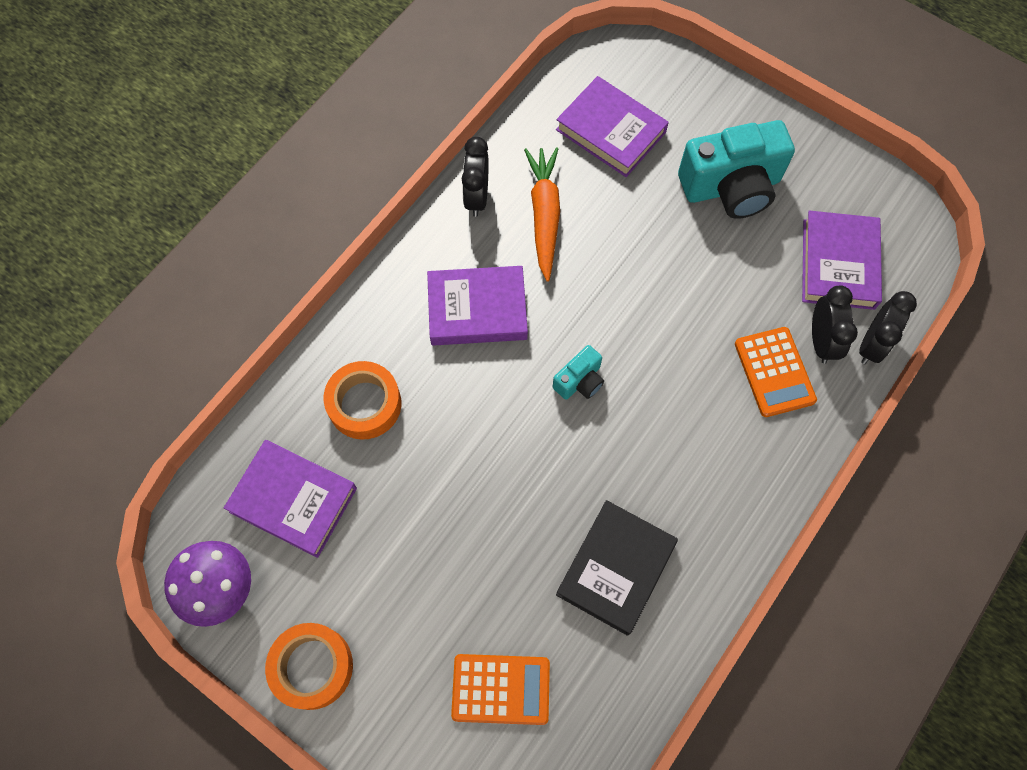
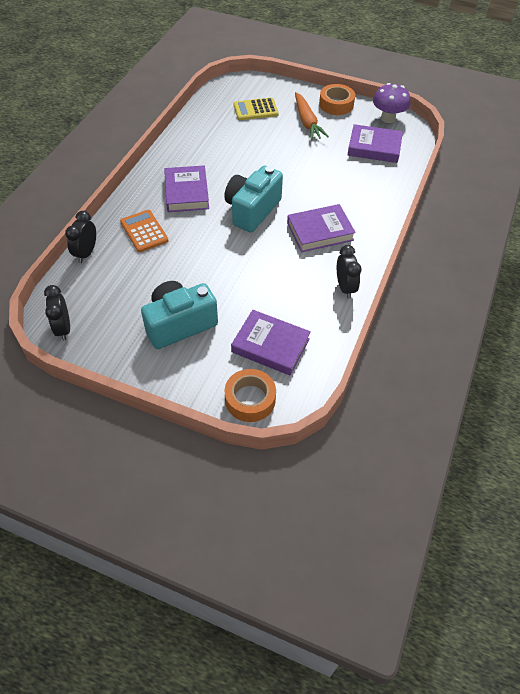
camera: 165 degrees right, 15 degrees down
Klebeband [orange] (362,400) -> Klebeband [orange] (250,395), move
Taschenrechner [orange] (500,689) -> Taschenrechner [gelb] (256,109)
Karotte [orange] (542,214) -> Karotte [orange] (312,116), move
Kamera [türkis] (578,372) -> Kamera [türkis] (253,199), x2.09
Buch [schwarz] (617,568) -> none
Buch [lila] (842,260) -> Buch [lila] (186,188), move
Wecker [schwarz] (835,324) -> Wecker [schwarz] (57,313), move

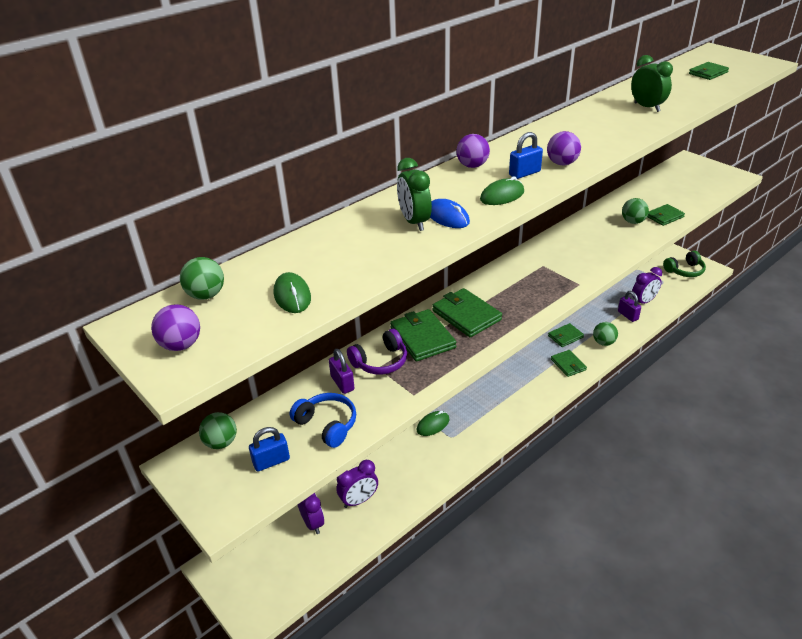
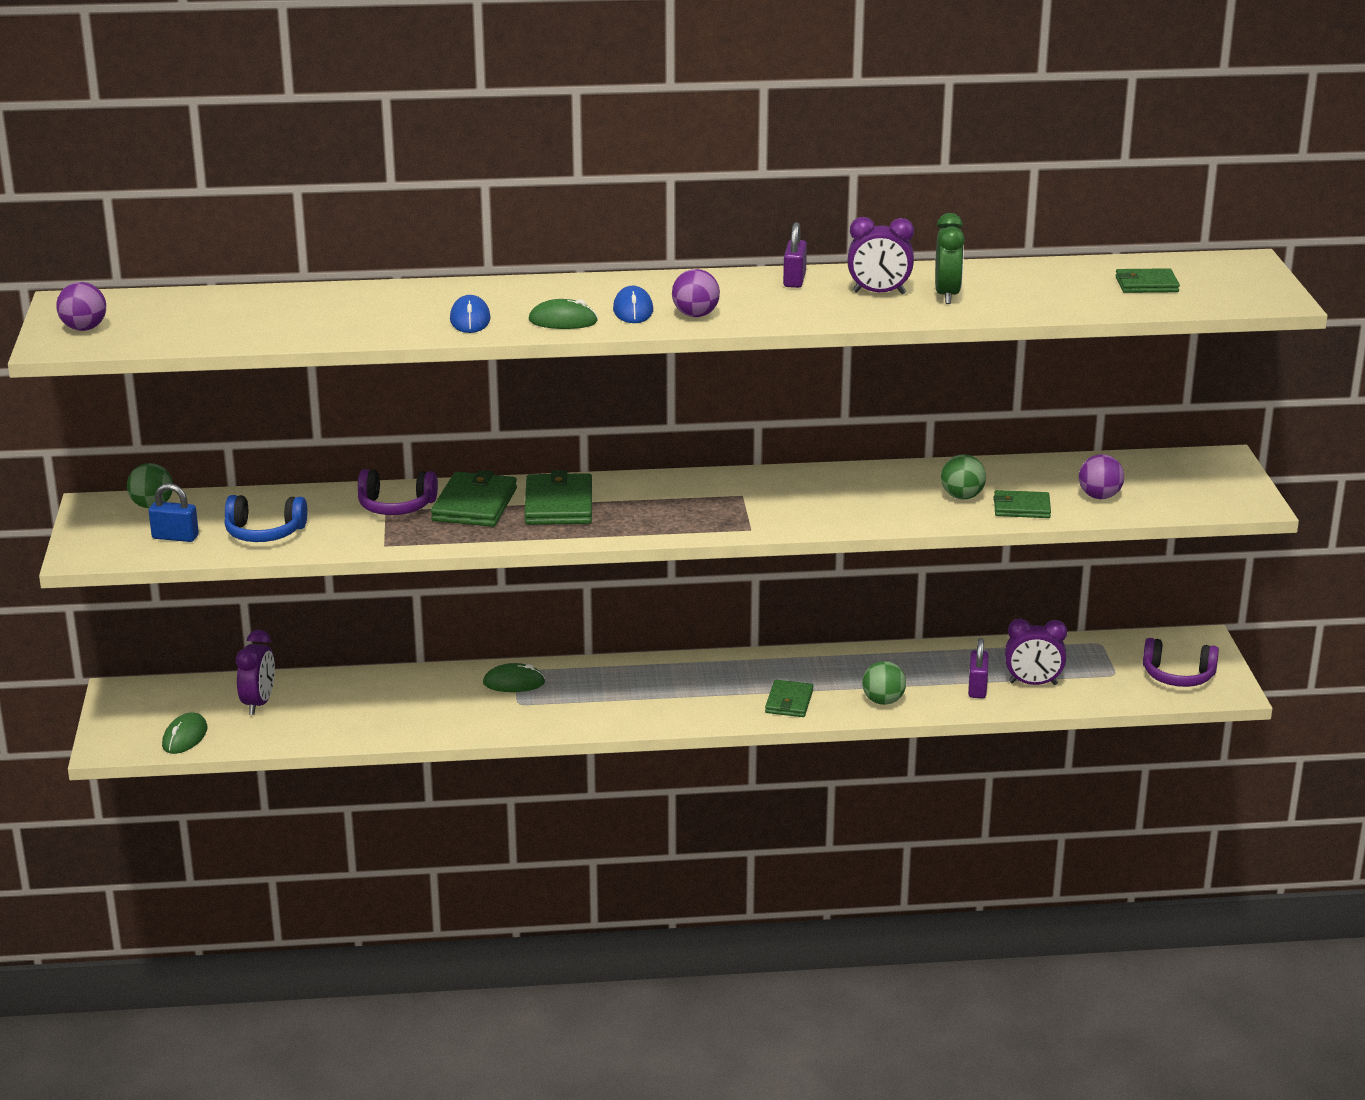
camera: 35 degrees right, 10 degrees down
Ball [grün] (202,278) -> none
Computermaus [grün] (292,292) -> Computermaus [grün] (185,733), move
Kopfhörer [blau] (323,420) -> Kopfhörer [blau] (266,518), 105 degrees clockwise
Vorhängeschloss [lila] (341,371) -> Vorhängeschloss [lila] (795,255), move
Wecker [lila] (357,484) -> Wecker [lila] (881,255), move
Wecker [grün] (414,194) -> none
Ball [lila] (473,151) -> Ball [lila] (1101,476), move
Vorhängeschloss [blau] (526,155) -> Computermaus [blau] (633,304)
Geldbörse [grün] (566,335) -> none
Kopfhörer [grün] (684,264) -> Kopfhörer [lila] (1181,662)

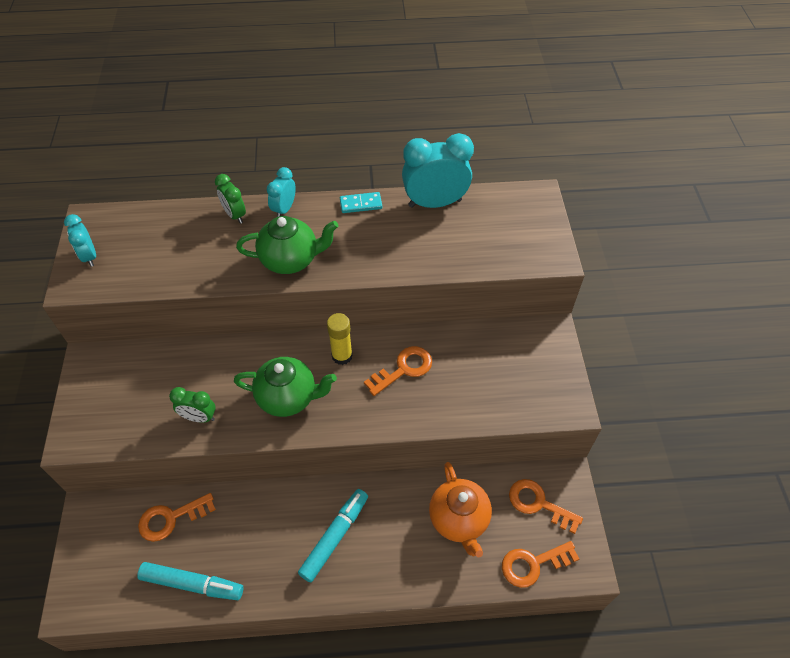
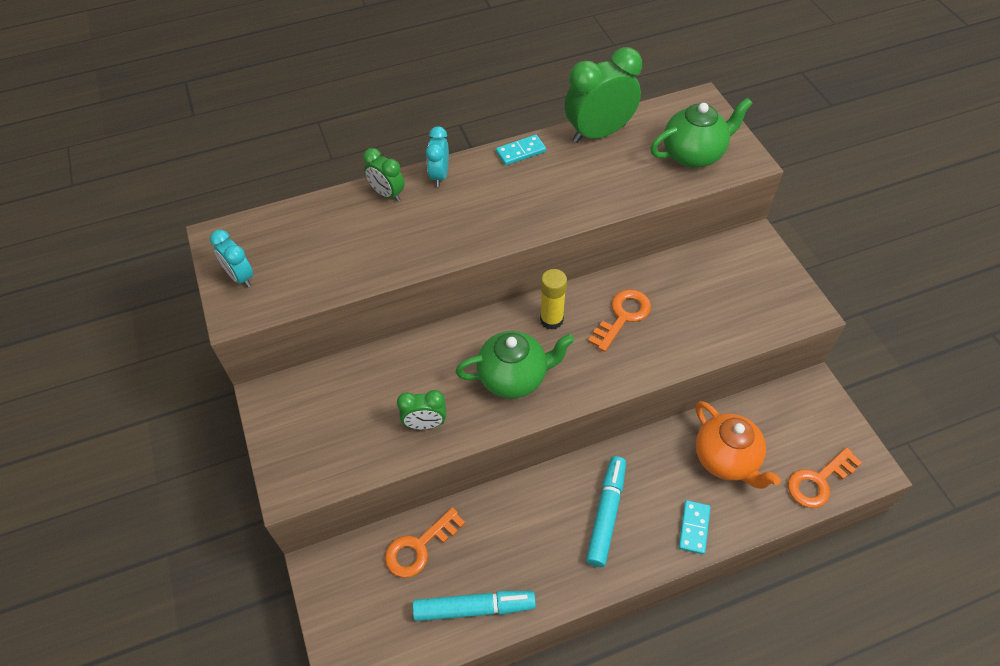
camera: 15 degrees left, 0 degrees up
Teekanne [grün] (287,245) -> Teekanne [grün] (701,133), move
Wecker [türkis] (438,170) -> Wecker [grün] (603,95)
Schlüssel [orange] (546,506) -> none
none -> Dominostein [türkis] (695,527)

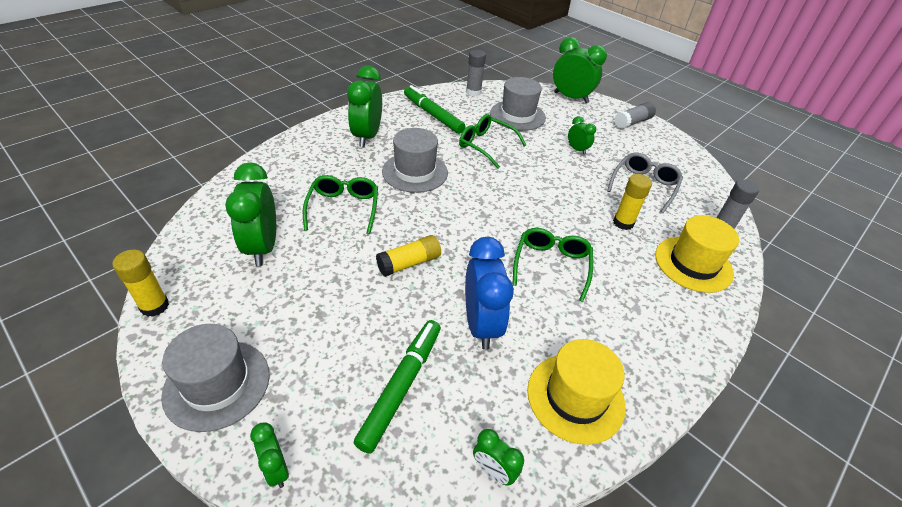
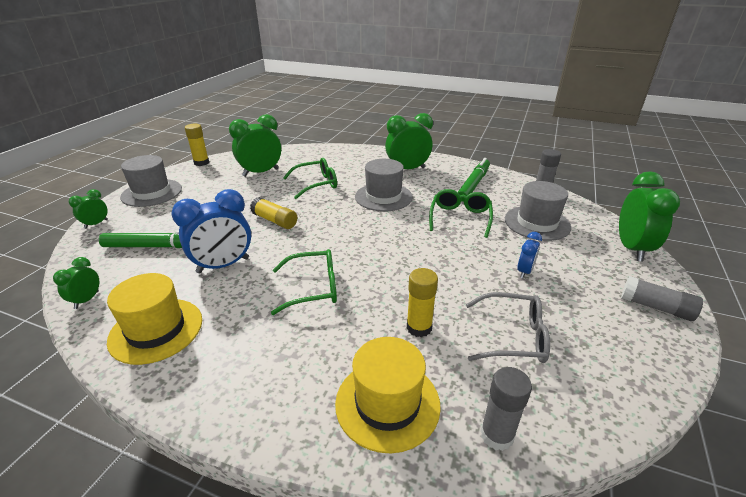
camera: 70 degrees right, 10 degrees down
Wecker [grün] (582,135) -> Wecker [blau] (529,255)

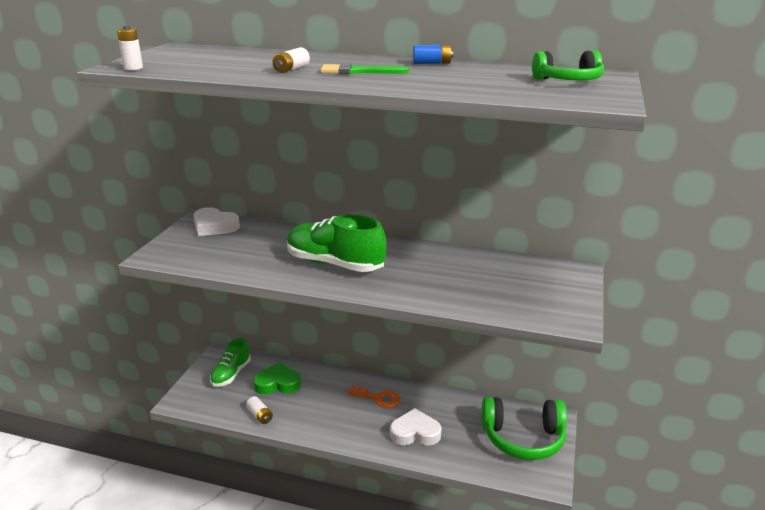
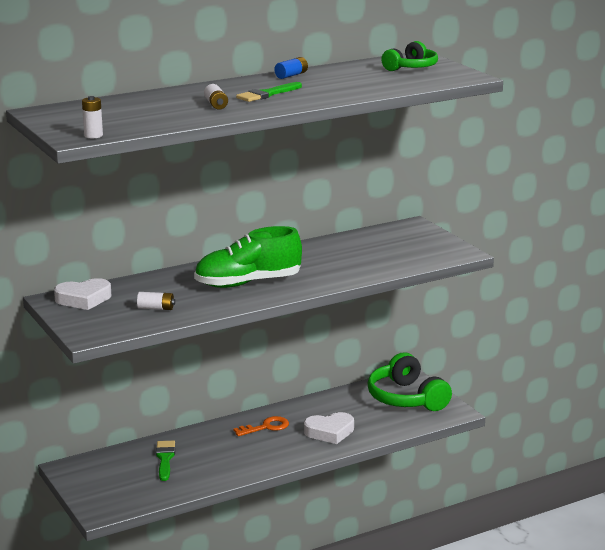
camera: 45 degrees left, 5 degrees down
Schuh [grün] (230,362) -> none
Batterie [weiß] (259,410) -> Batterie [weiß] (156,301), move
Herz [grün] (277,378) -> Pinsel [grün] (165,461)
Herz [weiß] (416,427) -> Herz [weiß] (329,428), 150 degrees counterclockwise
Kopfhörer [grün] (524,428) -> Kopfhörer [grün] (409,381), 105 degrees clockwise

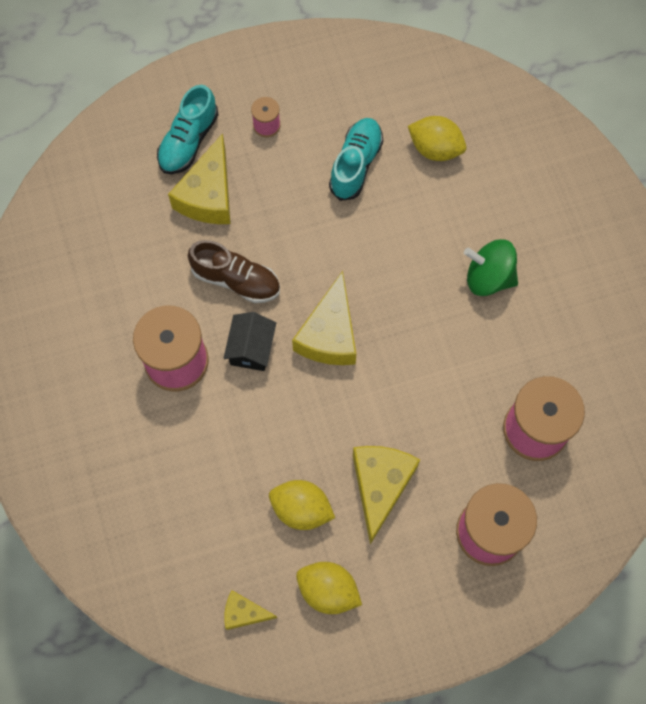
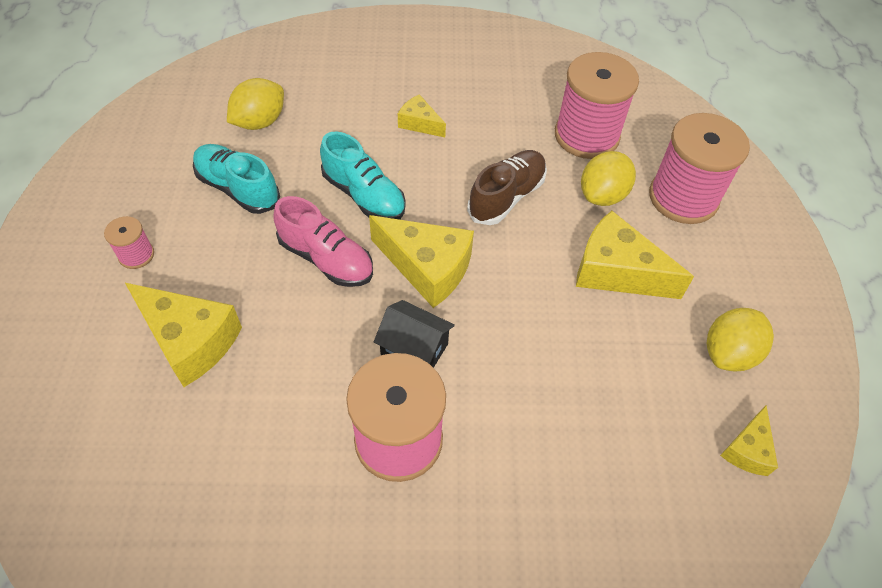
camera: 75 degrees left, 15 degrees down
Schuh [türkis] (187,129) -> Schuh [türkis] (363,176), move
Schuh [braun] (234,271) -> Schuh [braun] (507,187), move
Zitrone [gelb] (302,505) -> Zitrone [gelb] (608,178), move
Kreisel [grün] (491,267) -> Käse [gelb] (422,115)
none -> Schuh [rosa] (323,241)

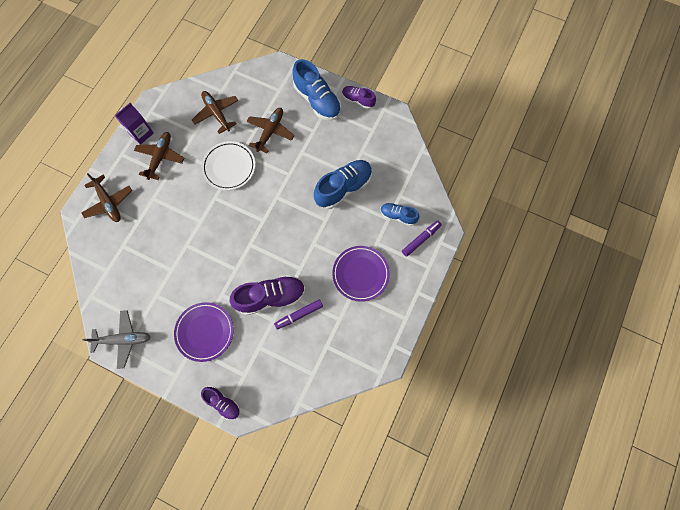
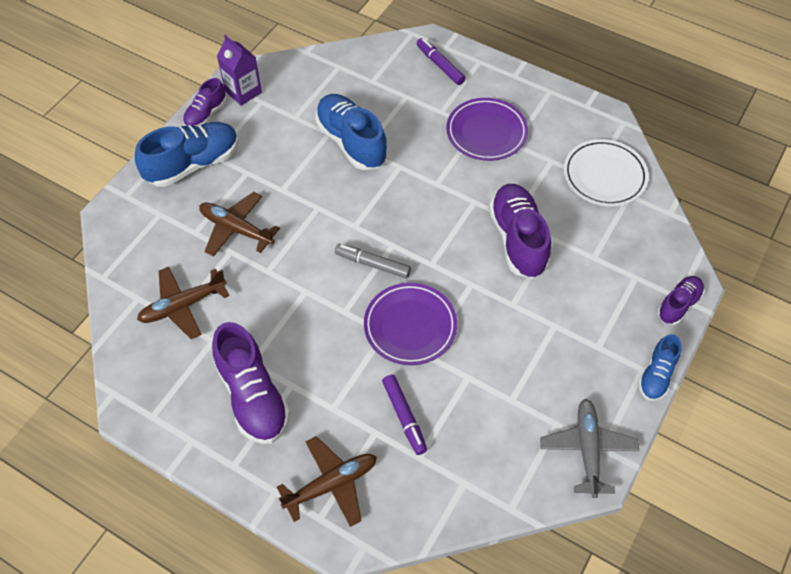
camera: 85 degrees left, 15 degrees down
Getränkekarton [lila] (134,124) -> Getränkekarton [lila] (239,70), move
Flugzeug [braun] (159,156) -> Schuh [lila] (251,383)
Teller [lila] (204,332) -> Teller [lila] (410,324), move
Teller [weiß] (228,165) -> Teller [weiß] (606,172), move
Filzstift [lila] (298,314) -> Filzstift [lila] (404,415), move
Schuh [blau] (399,214) -> Schuh [blau] (660,367), move
none -> Filzstift [grau] (373,261)

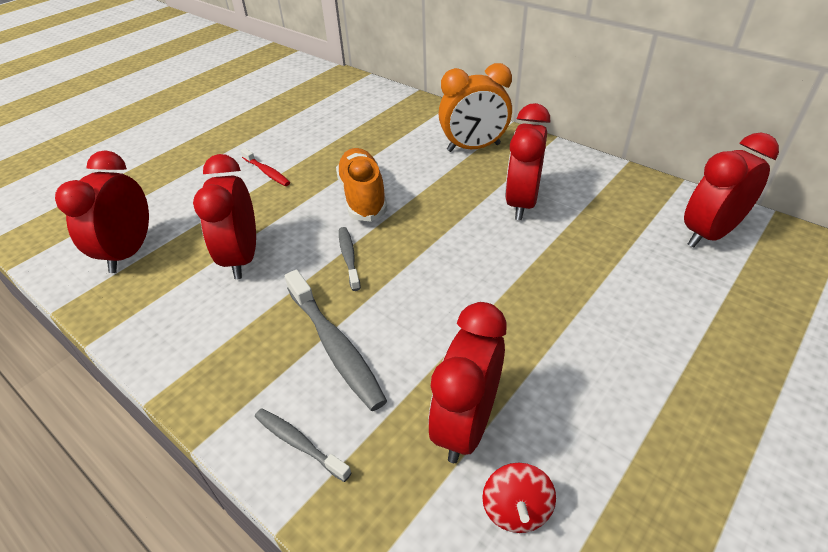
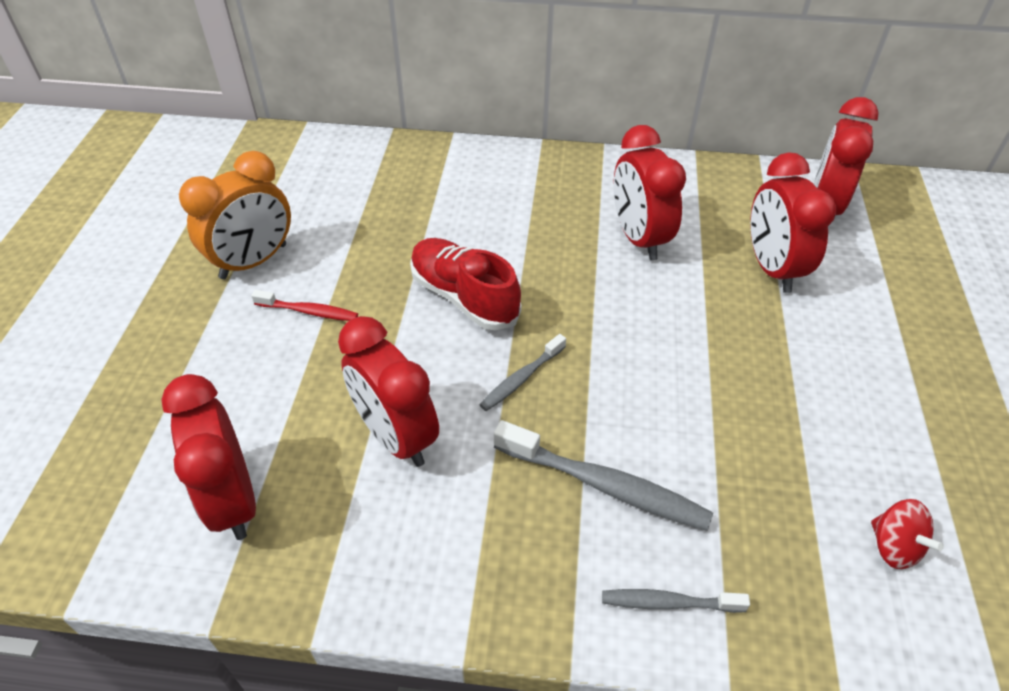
camera: 35 degrees left, 5 degrees up
Schuh [orange] (362,185) -> Schuh [rot] (465,284)
Zahnbürste [grau] (350,259) -> Zahnbürste [grau] (522,372), 90 degrees counterclockwise
Wecker [rot] (467,382) -> Wecker [rot] (793,222), move
Wecker [orange] (475,107) -> Wecker [orange] (235,215), move

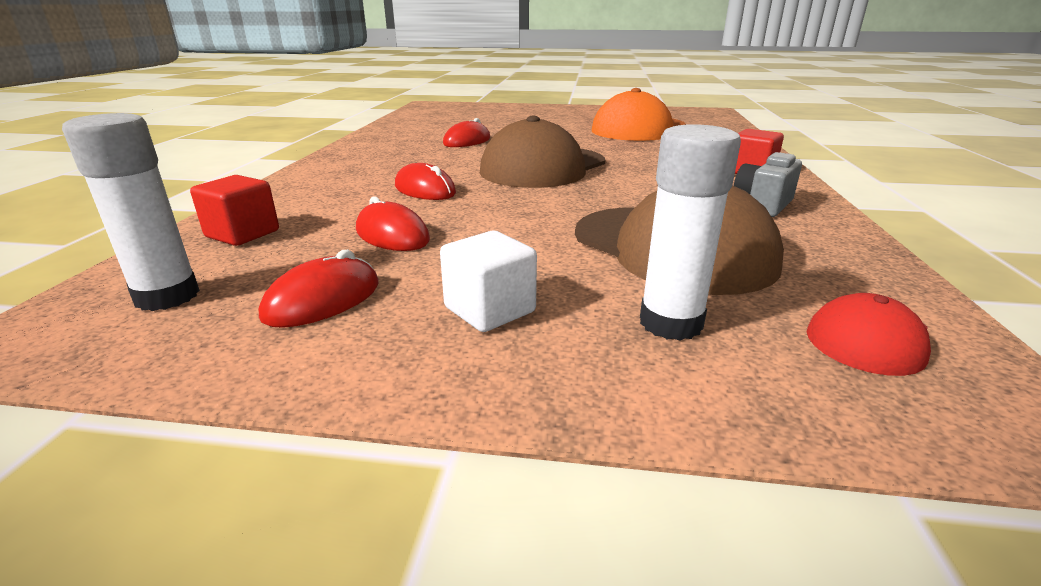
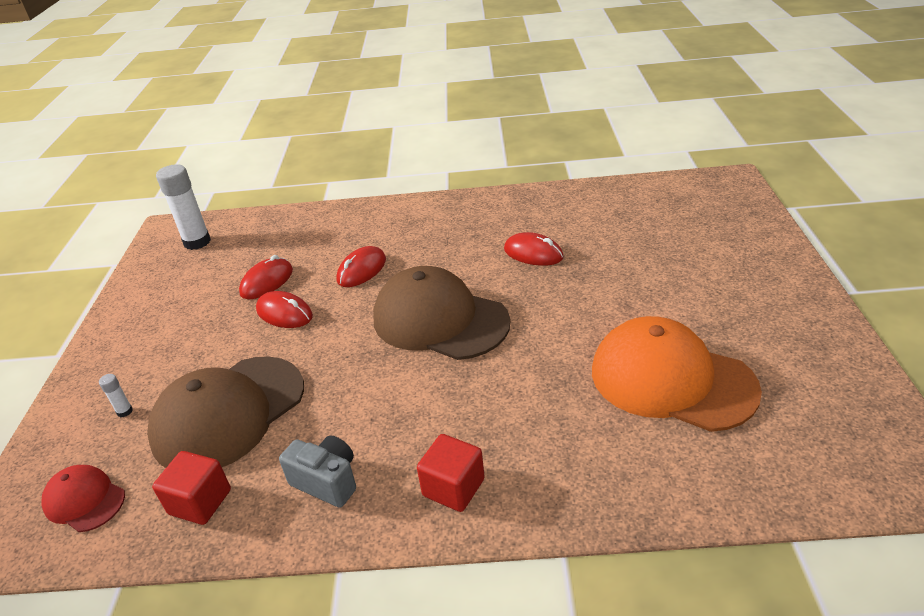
camera: 85 degrees right, 10 degrees up
Kubus [rot] (234,210) -> Kubus [rot] (191,488), move
Computermaus [rot] (319,289) -> Computermaus [rot] (284,309), move
Kubus [weiß] (488,281) -> none
Klebestift [weiß] (690,232) -> Klebestift [weiß] (116,395), x0.43

